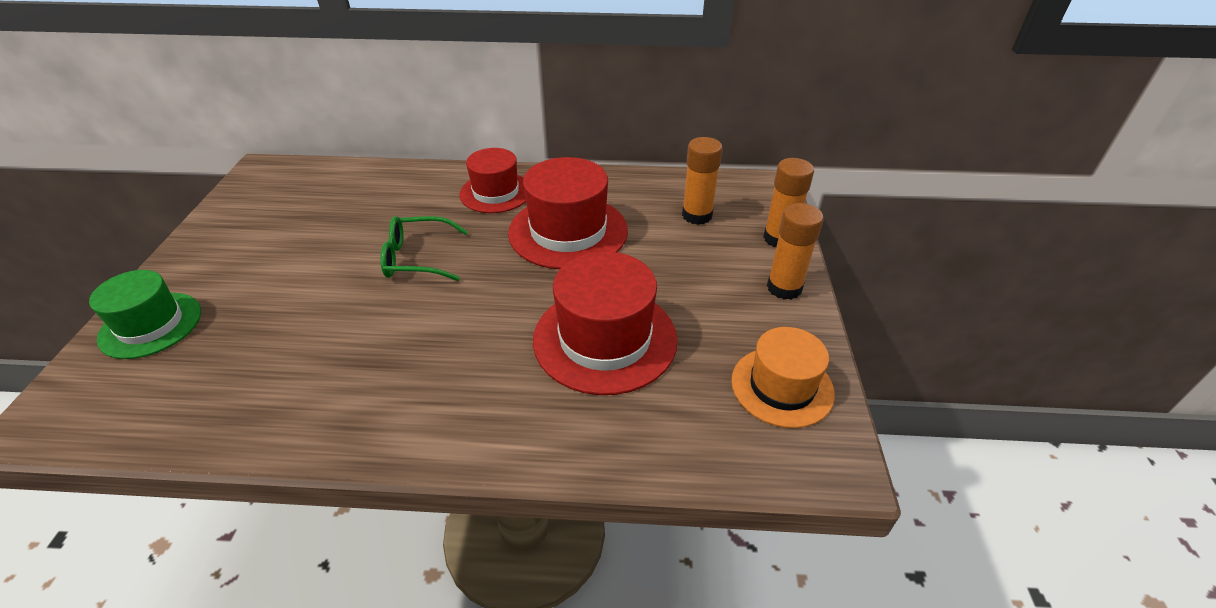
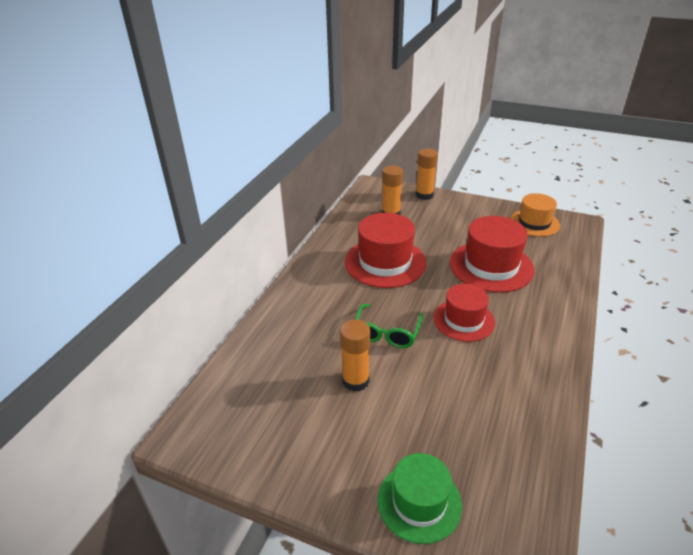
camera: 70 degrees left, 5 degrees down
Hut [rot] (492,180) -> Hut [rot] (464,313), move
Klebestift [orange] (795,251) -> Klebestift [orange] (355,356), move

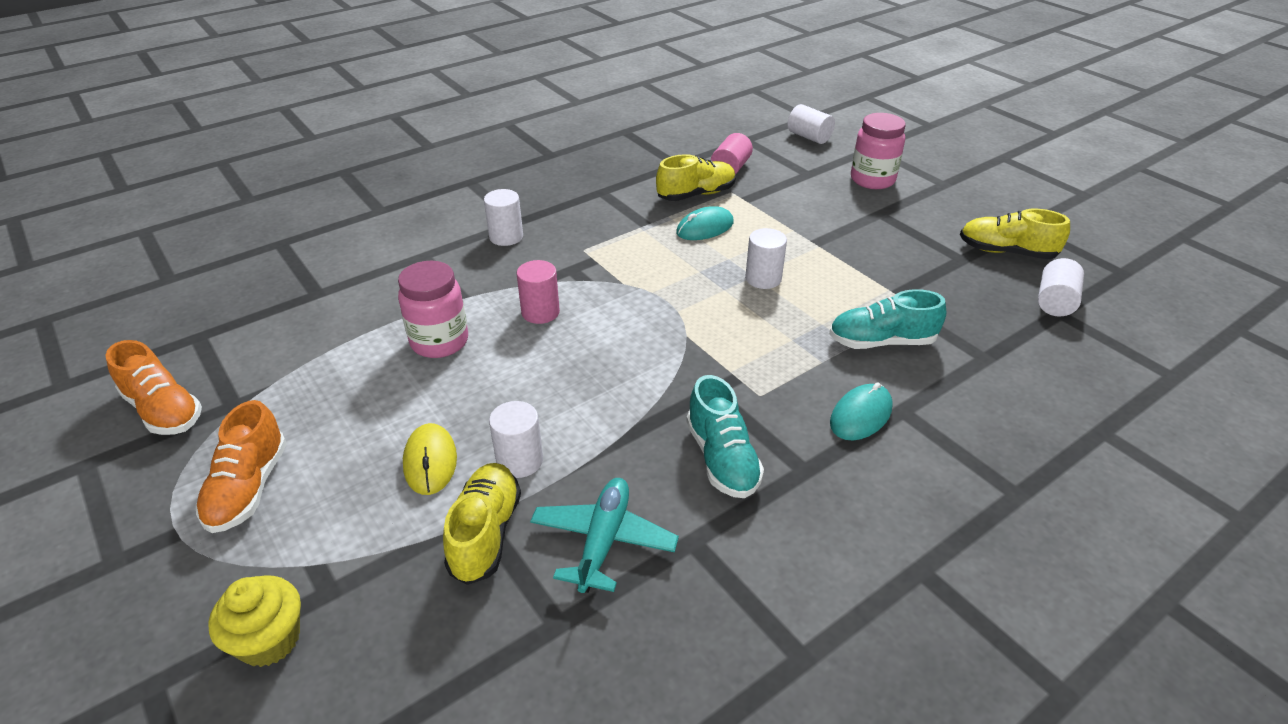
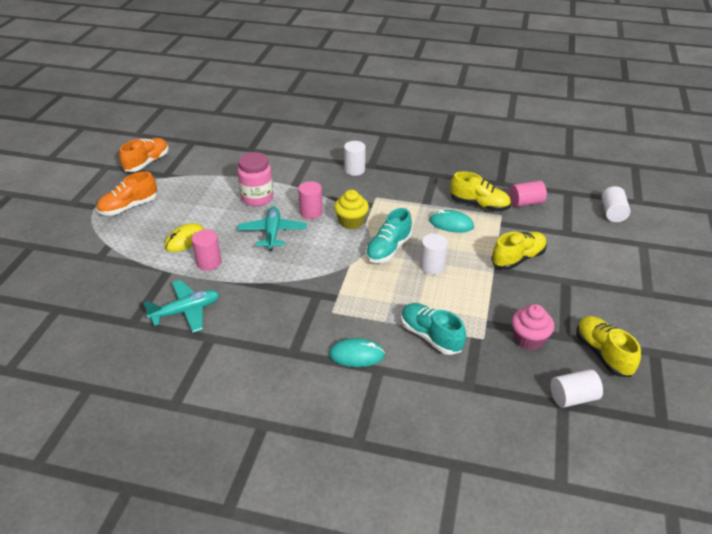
camera: 50 degrees right, 0 degrees up
Schuh [orange] (154,387) -> Schuh [orange] (144,155), 150 degrees counterclockwise
Muffin [gelb] (254,621) -> Muffin [gelb] (351,209), move
Schuh [gelb] (482,524) -> Schuh [gelb] (519,251), move
Vollzylinder [weiß] (516,439) -> Vollzylinder [rosa] (207,250)
Schuh [türkis] (725,436) -> Schuh [türkis] (388,235), move
Einmachglas [rosa] (878,151) -> none
none -> Flugzeug [türkis] (272,228)
none -> Muffin [rosa] (533,327)

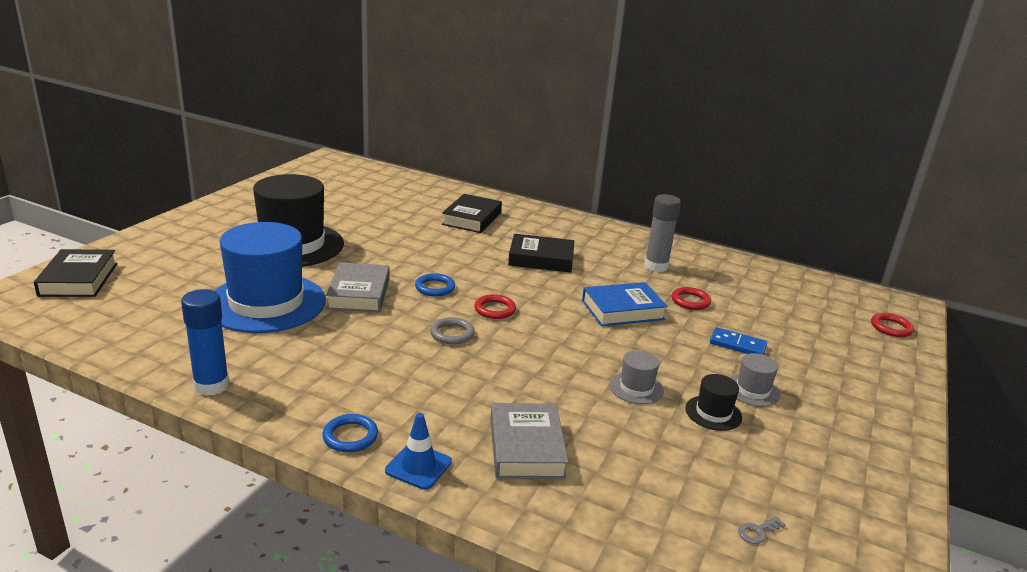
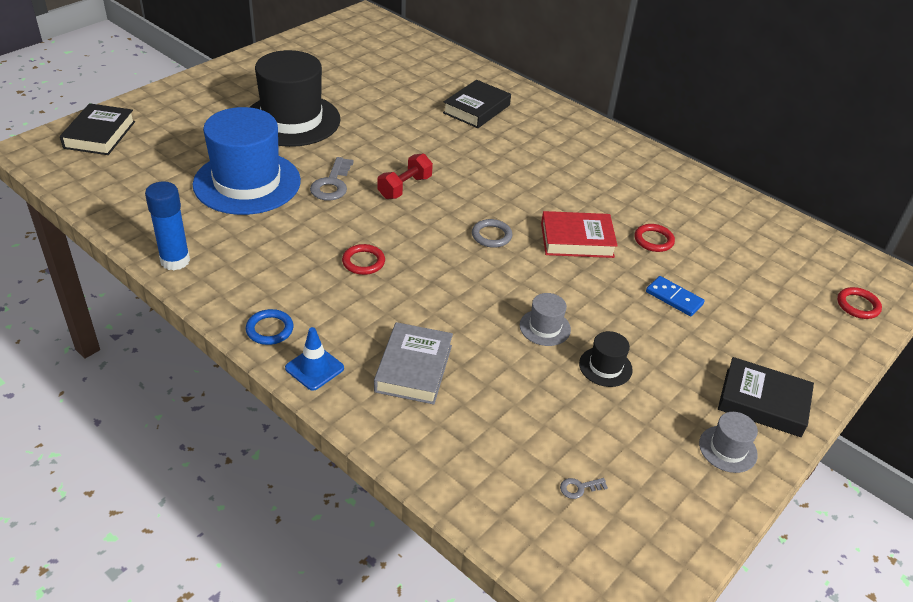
camera: 15 degrees right, 15 degrees up
Buch [grau] (358,287) -> Schlüssel [grau] (332,178)
Ring [blau] (435,284) -> Hantel [rot] (405,176)
Ring [grau] (452,330) -> Ring [grau] (492,233), move
Ring [rot] (495,306) -> Ring [rot] (363,259), move
Buch [schwarz] (541,253) -> Buch [schwarz] (766,397), move
Buch [blau] (625,304) -> Buch [rot] (579,234)
Klebestift [grau] (662,233) -> none
Hut [grau] (755,380) -> Hut [grau] (728,442), move

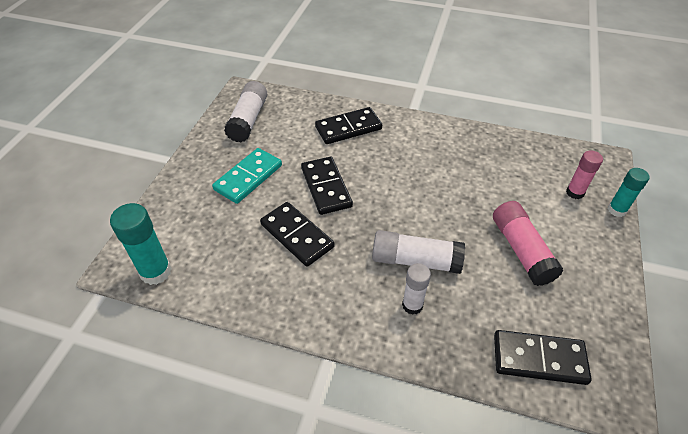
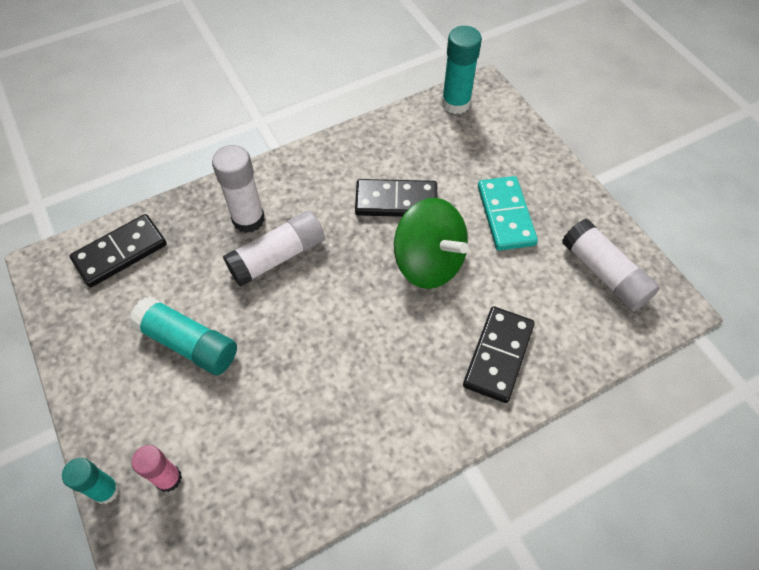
camera: 135 degrees right, 10 degrees up
Dominostein [schwarz] (327,186) -> Kreisel [grün] (431,243)
Klebestift [weiß] (416,289) -> Klebestift [weiß] (238,189), x1.55
Klebestift [rosa] (528,243) -> Klebestift [türkis] (183,335)

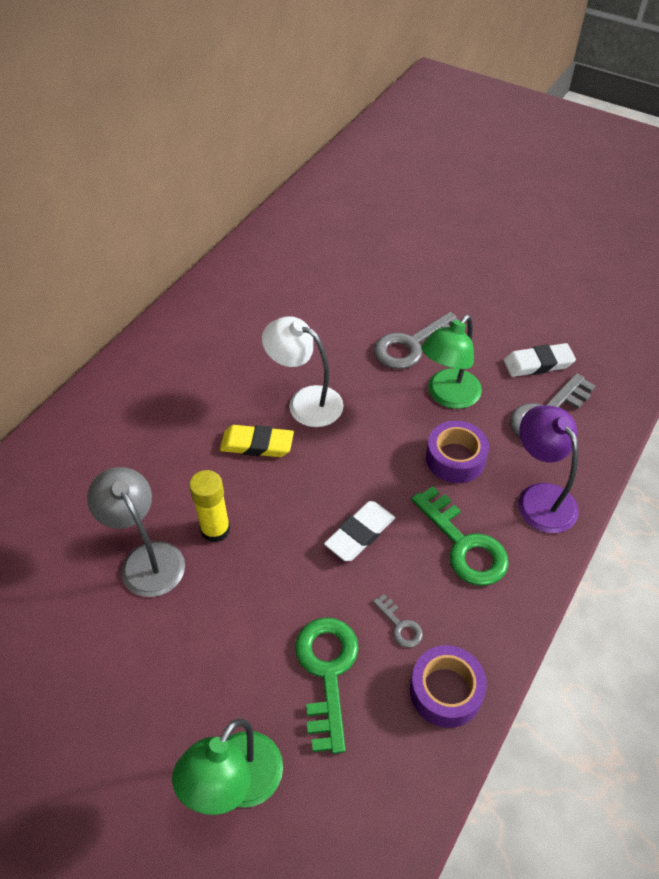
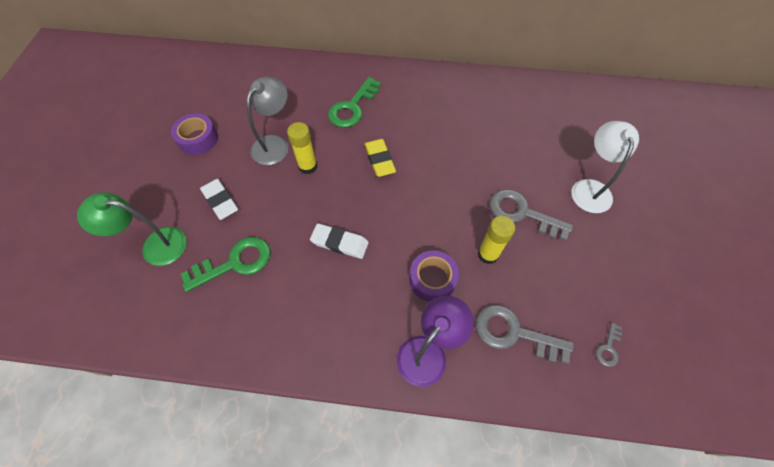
camera: 65 degrees right, 10 degrees up
Lampe [weiß] (303,372) -> Lampe [weiß] (605,167), move
Schlüssel [grau] (398,621) -> Schlüssel [grau] (609,344), move
Klebeband [lila] (448,686) -> Klebeband [lila] (194,134), move
Schlüssel [grün] (460,536) -> Schlüssel [grün] (354,102), move
Lampe [grün] (451,362) -> Klebestift [gelb] (496,240)
Radiergummi [weiß] (540,360) -> Radiergummi [weiß] (219,199), move

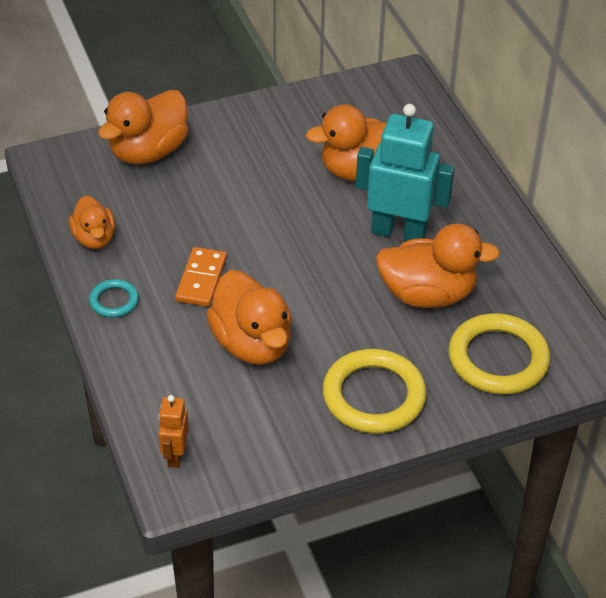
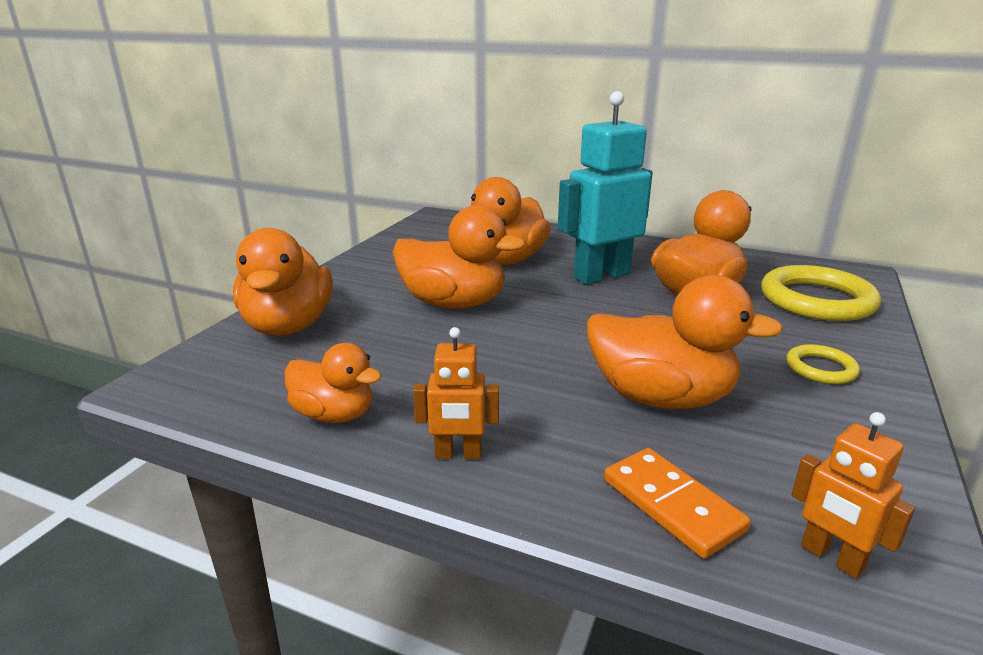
camera: 45 degrees left, 20 degrees down
Ring [türkis] (114,298) -> Roboter [orange] (456,393)
Dominostein [orange] (201,277) -> Dominostein [orange] (677,503), move
Ring [gelb] (374,391) -> Ring [gelb] (823,364), x0.50
none -> Ente [orange] (459,257)

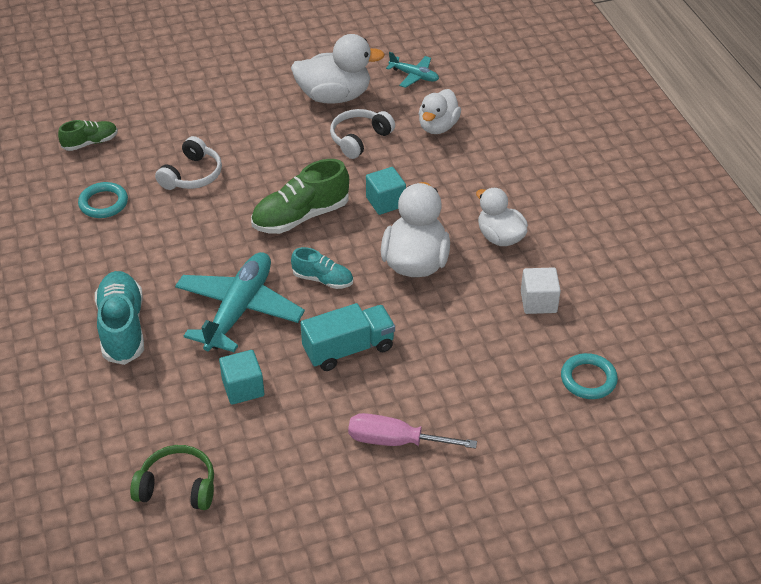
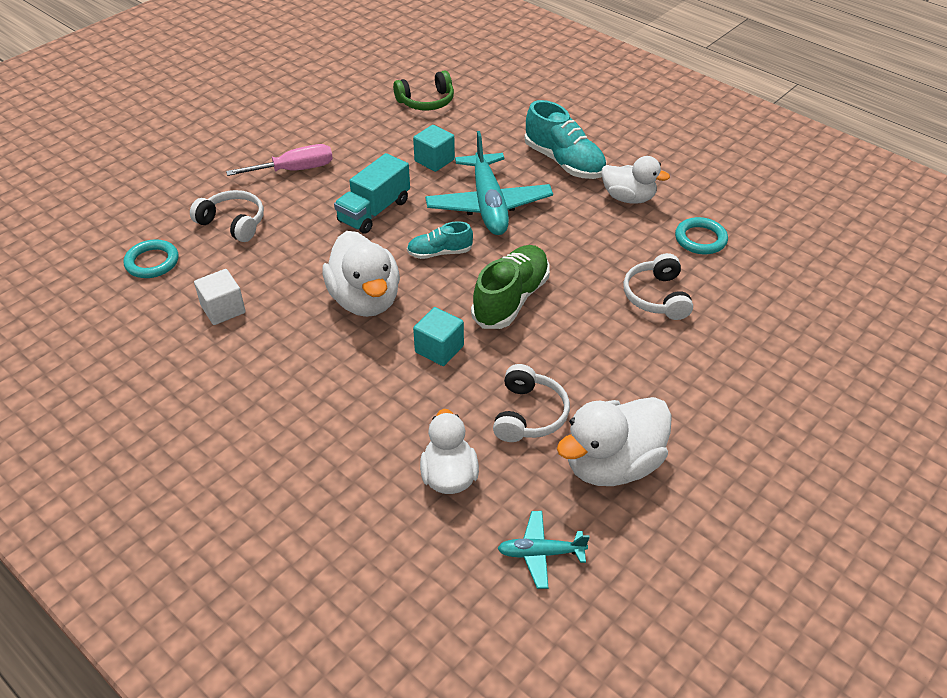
camera: 150 degrees right, 0 degrees up
Schuh [grün] (88,135) -> none
Ente [weiß] (502,217) -> Ente [weiß] (636,180), move
none -> Kopfhörer [weiß] (227,216)

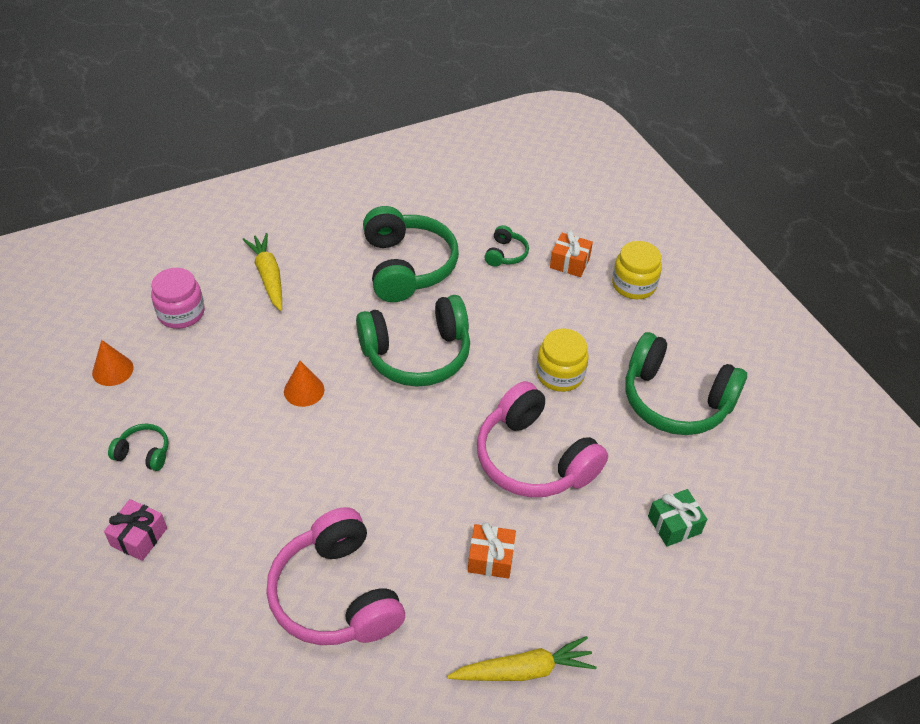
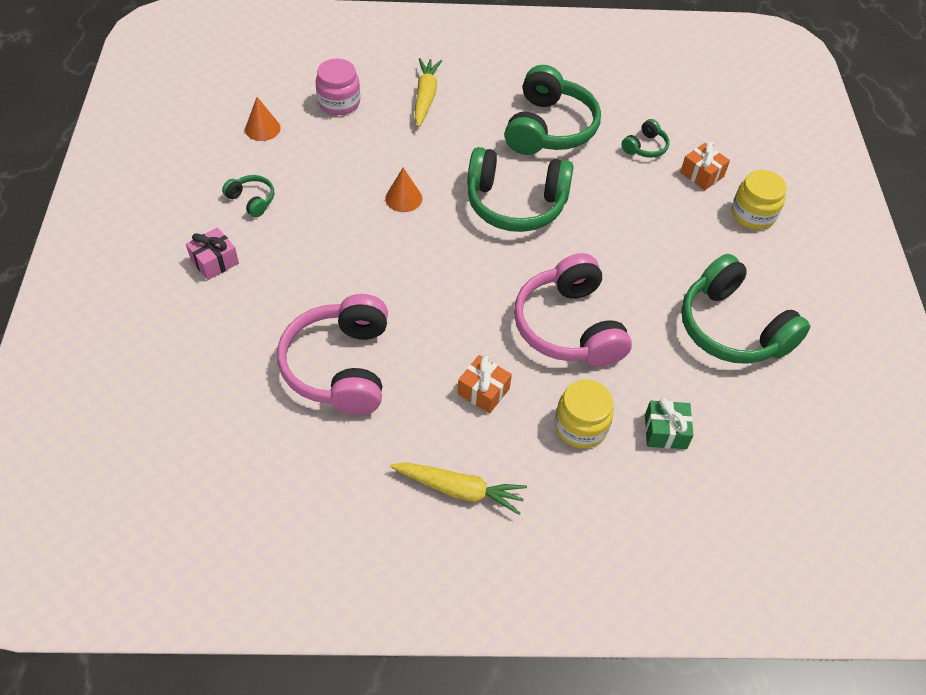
camera: 25 degrees right, 5 degrees up
Einmachglas [gelb] (562,360) -> Einmachglas [gelb] (584,413), move

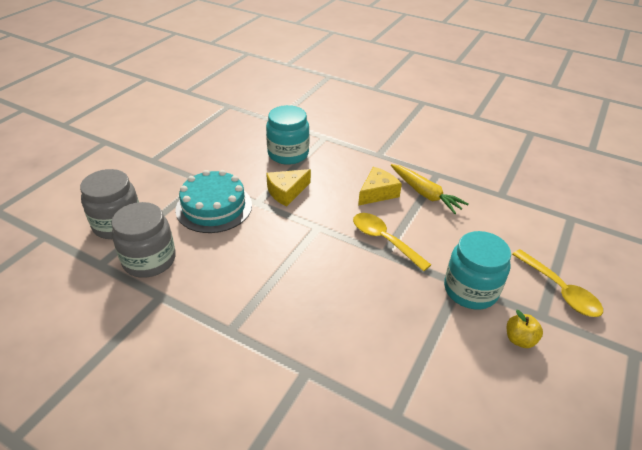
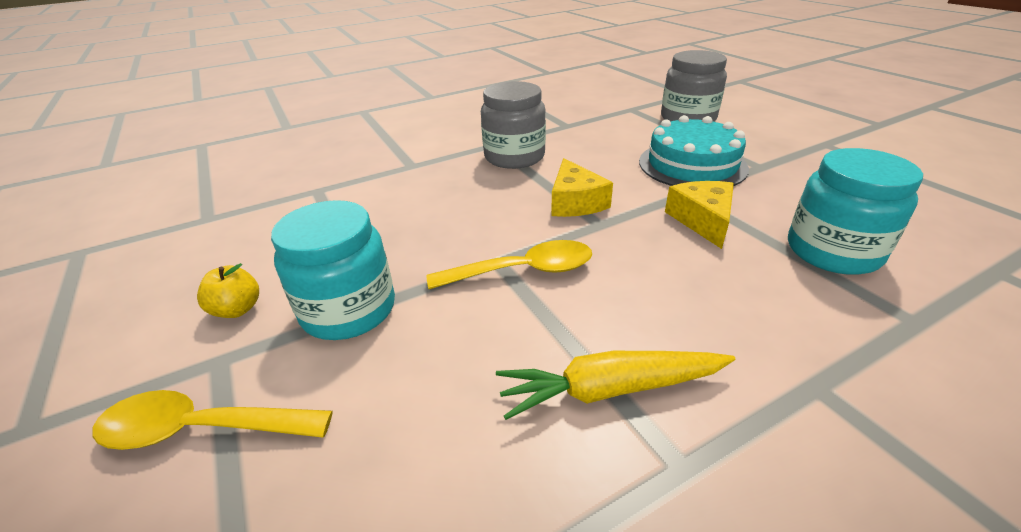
camera: 125 degrees right, 5 degrees down
Einmachglas [grau] (143,240) -> Einmachglas [grau] (513,125), move
Käse [gelb] (380,186) -> Käse [gelb] (582,187), move

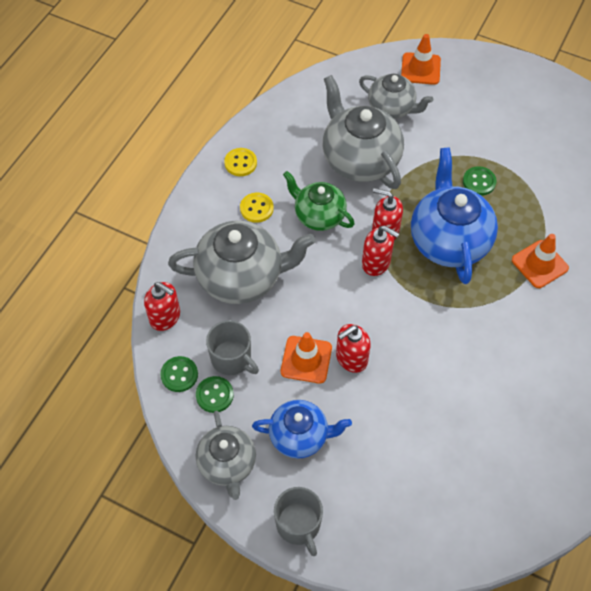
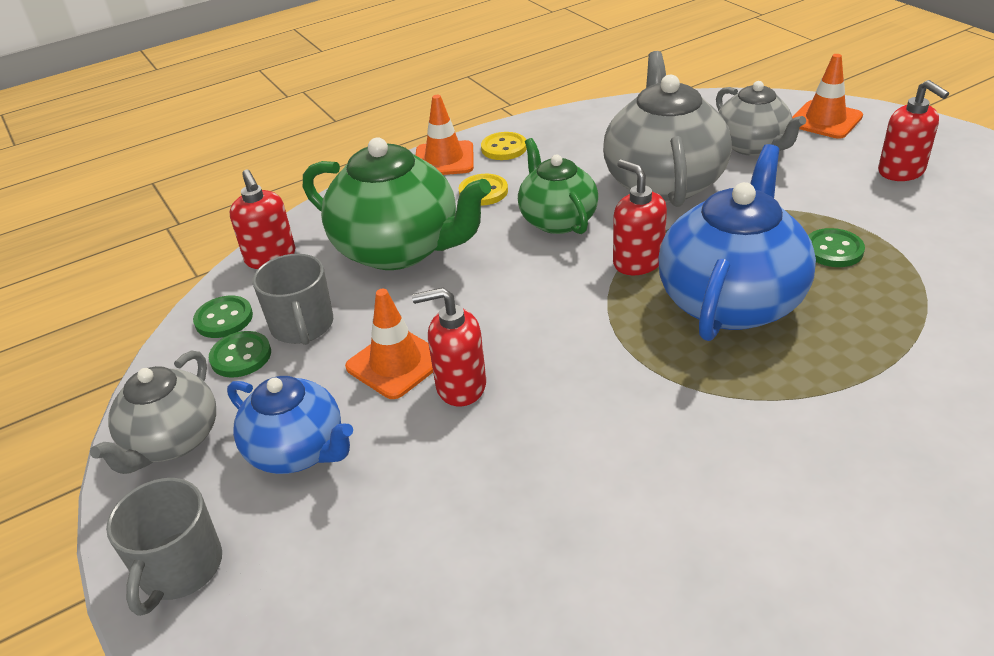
camera: 35 degrees right, 20 degrees down
Teekanne [grau] (242,262) -> Teekanne [grün] (397,204)
Seifenspender [rot] (380,250) -> Seifenspender [rot] (913,130), move
Leitkegel [orange] (540,261) -> Leitkegel [orange] (445,135), move

